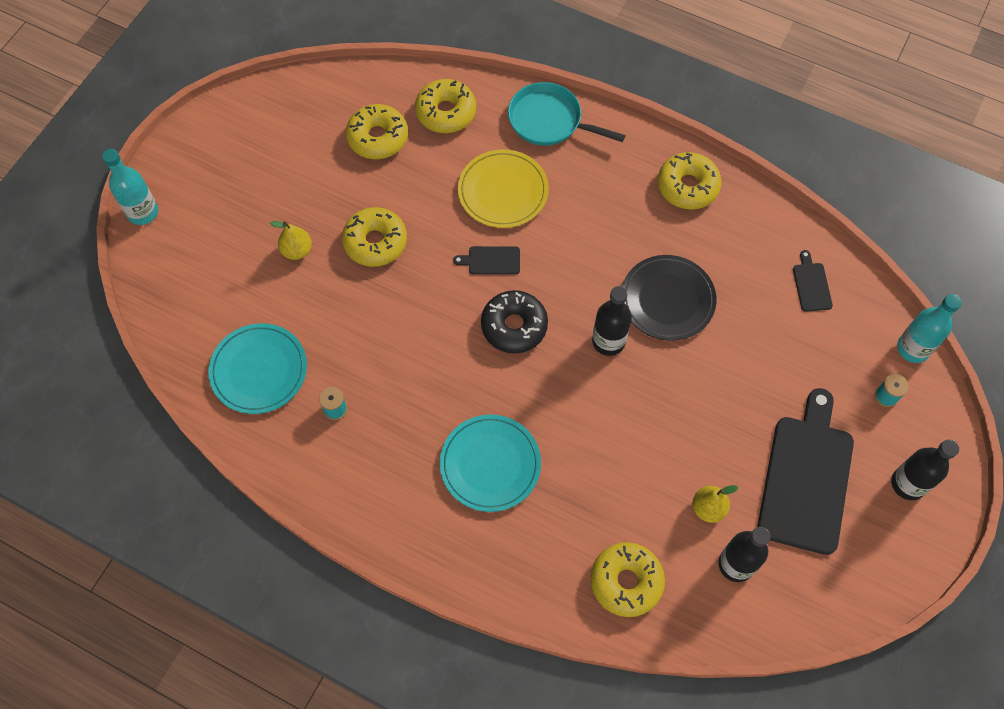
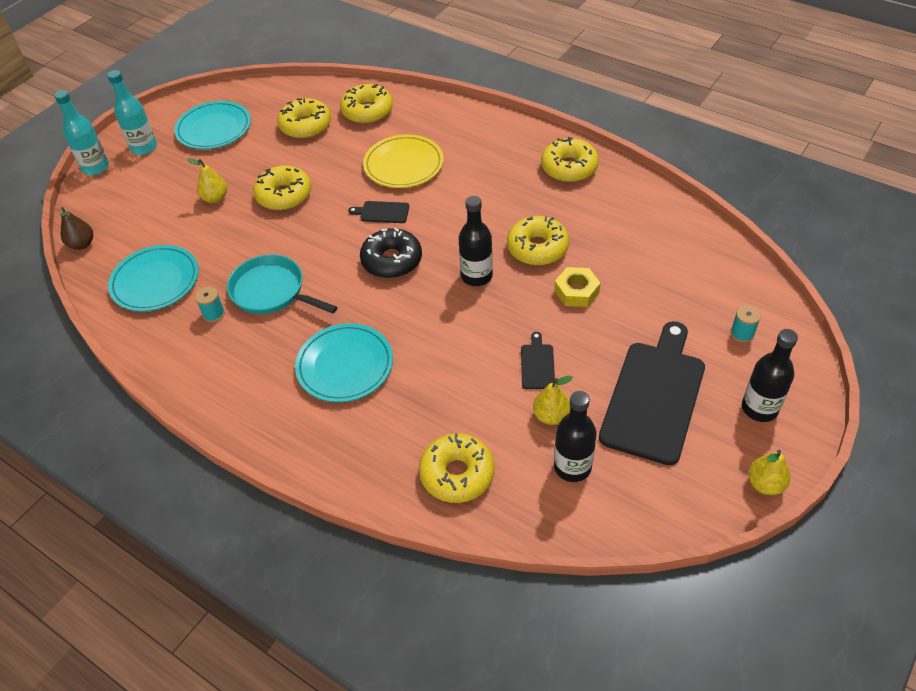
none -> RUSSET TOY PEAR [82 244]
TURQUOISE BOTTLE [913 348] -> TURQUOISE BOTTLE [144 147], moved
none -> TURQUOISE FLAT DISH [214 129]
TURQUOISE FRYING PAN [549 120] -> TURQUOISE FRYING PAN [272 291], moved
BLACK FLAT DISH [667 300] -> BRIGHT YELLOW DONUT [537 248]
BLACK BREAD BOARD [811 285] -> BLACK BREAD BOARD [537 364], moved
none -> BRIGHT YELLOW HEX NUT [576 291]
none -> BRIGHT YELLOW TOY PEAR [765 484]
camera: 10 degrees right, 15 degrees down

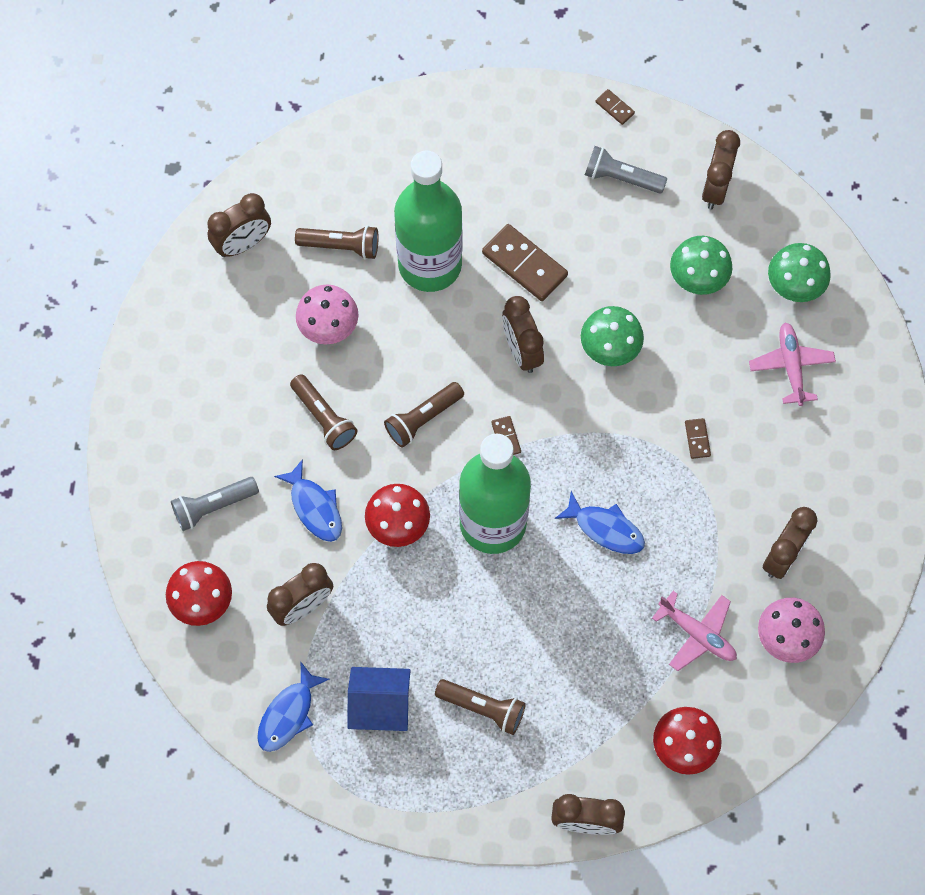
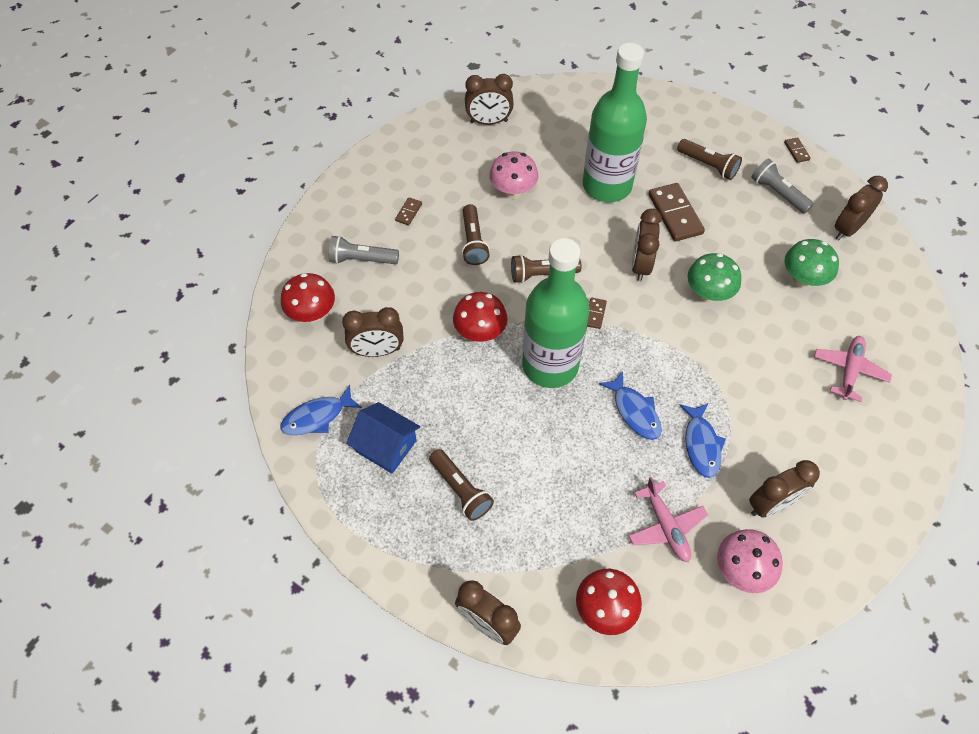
RUSSET DOMINO PIECE [697 439] -> RUSSET DOMINO PIECE [408 212], moved
RUSSET POCKET TORCH [341 246] -> RUSSET POCKET TORCH [708 165], moved
COBALT FISH [314 507] -> COBALT FISH [701 444], moved
EMERALD TOADSTOOL [794 286] -> none
camera: 30 degrees right, 10 degrees down

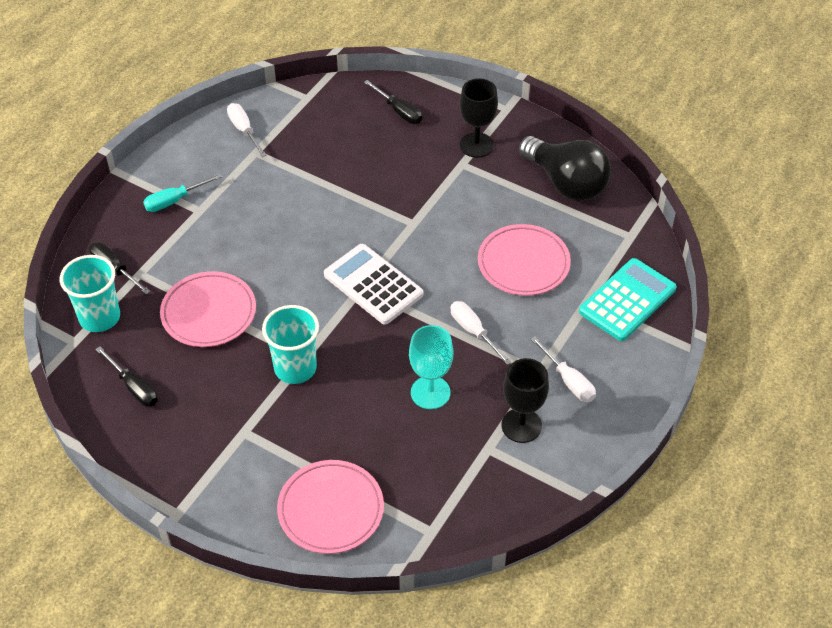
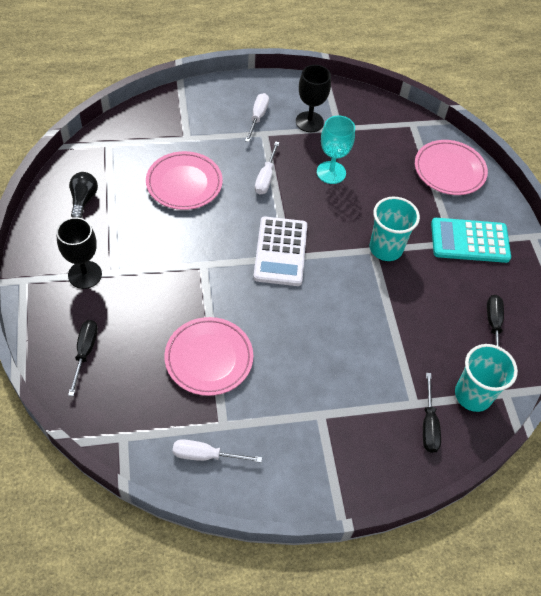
BLACK LIGHTBULB [566 183] -> BLACK LIGHTBULB [83 200], x0.52
ROSY FLAT DISH [209 313] -> ROSY FLAT DISH [209 358], moved
SNOW-WHITE SCREWDRIVER [244 130] -> SNOW-WHITE SCREWDRIVER [206 455], 75 degrees clockwise
TURQUOISE CALCULATOR [627 300] -> TURQUOISE CALCULATOR [469 241], moved
TURQUOISE SCREWDRIVER [174 201] -> none
camera: 135 degrees left, 5 degrees up

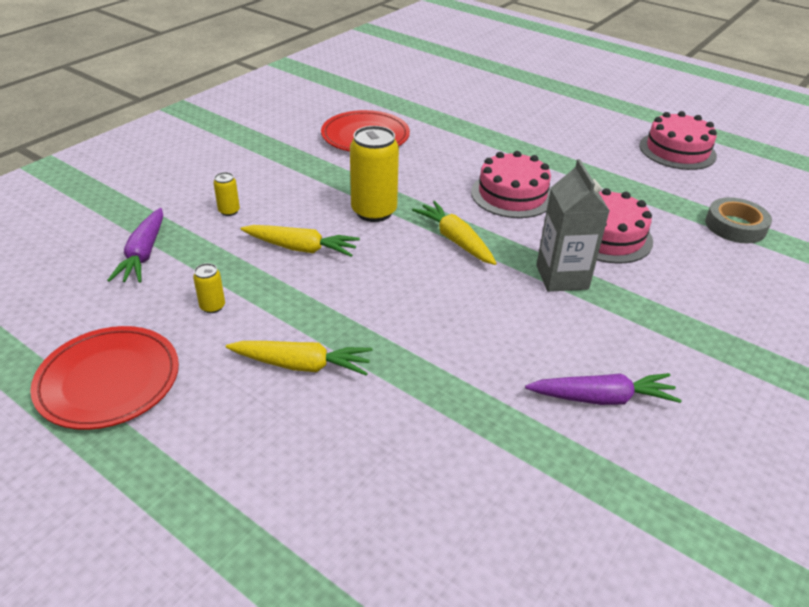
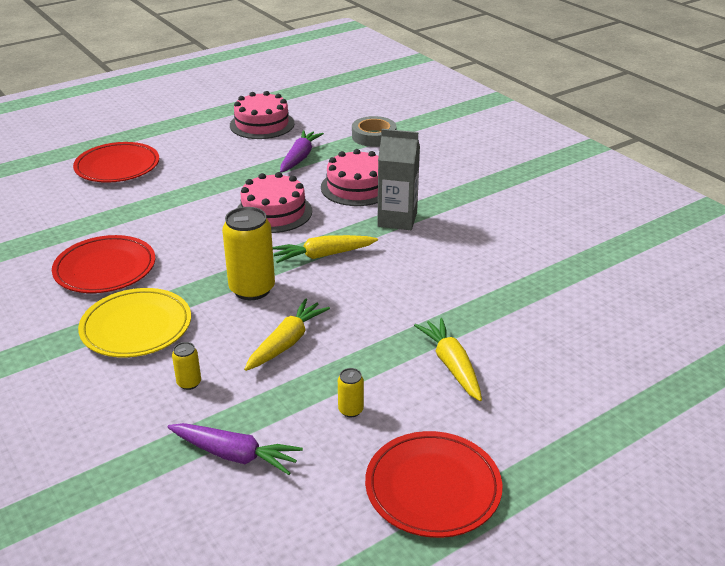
none -> CRIMSON FLAT DISH [117 166]
none -> BRIGHT YELLOW FLAT DISH [136 327]
ROYAL PURPLE CARROT [602 398] -> ROYAL PURPLE CARROT [300 157], moved
BRIGHT YELLOW CARROT [302 365] -> BRIGHT YELLOW CARROT [451 365], 45 degrees counterclockwise
camera: 70 degrees left, 5 degrees down

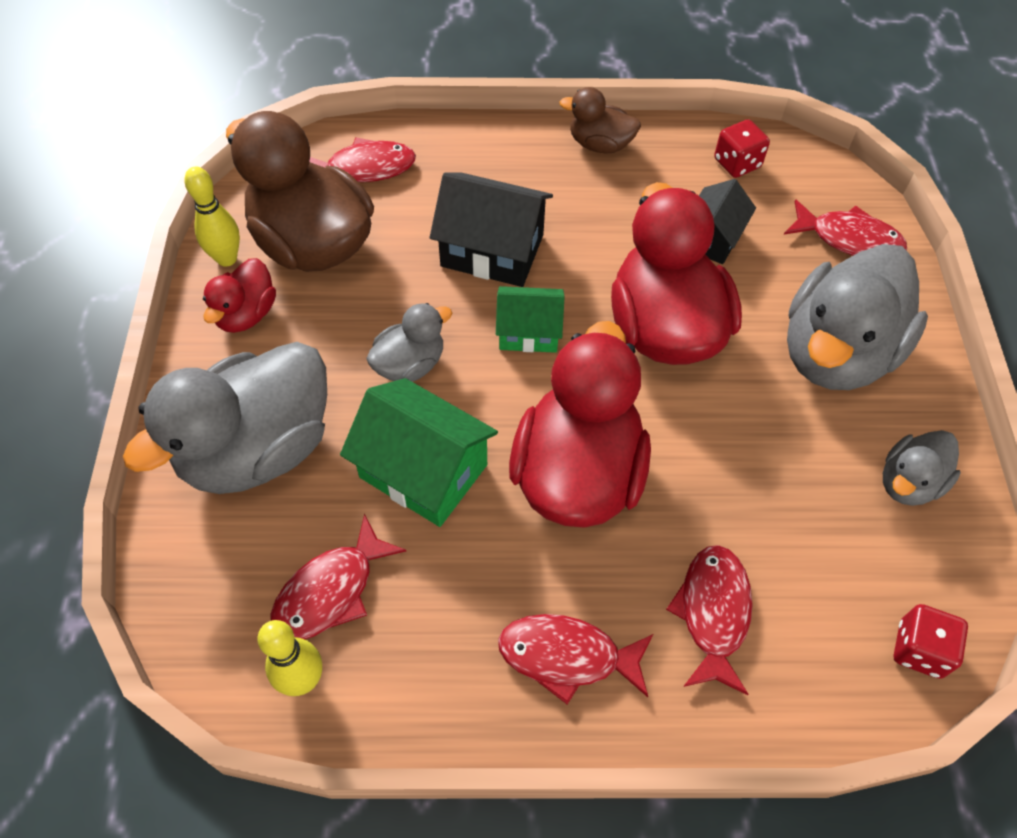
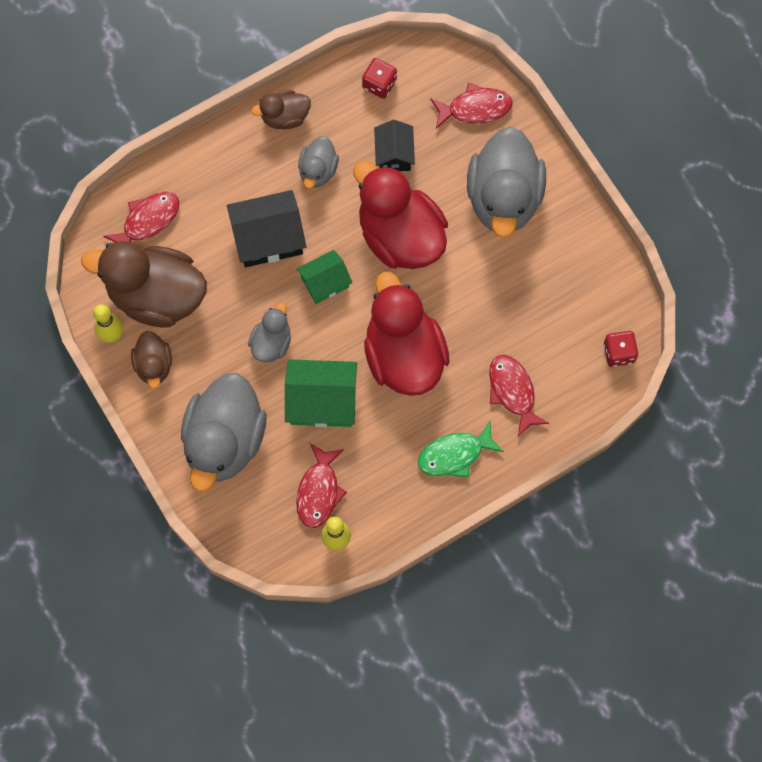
CRIMSON RUBBER DUCK [246 314] -> RUSSET RUBBER DUCK [154 365]
GRAY RUBBER DUCK [908 482] -> GRAY RUBBER DUCK [318 170], moved
CRIMSON FISH [567 656] -> EMERALD FISH [455 454]
camera: 30 degrees left, 15 degrees up

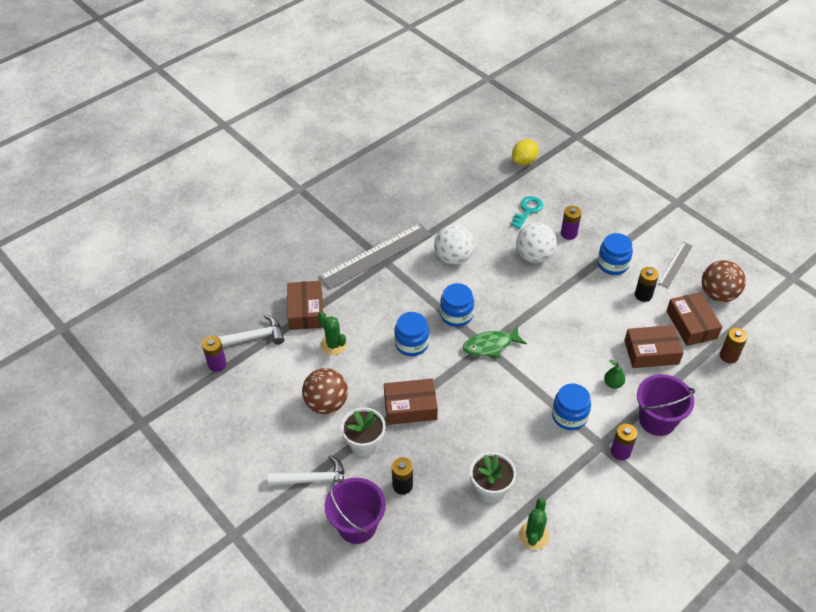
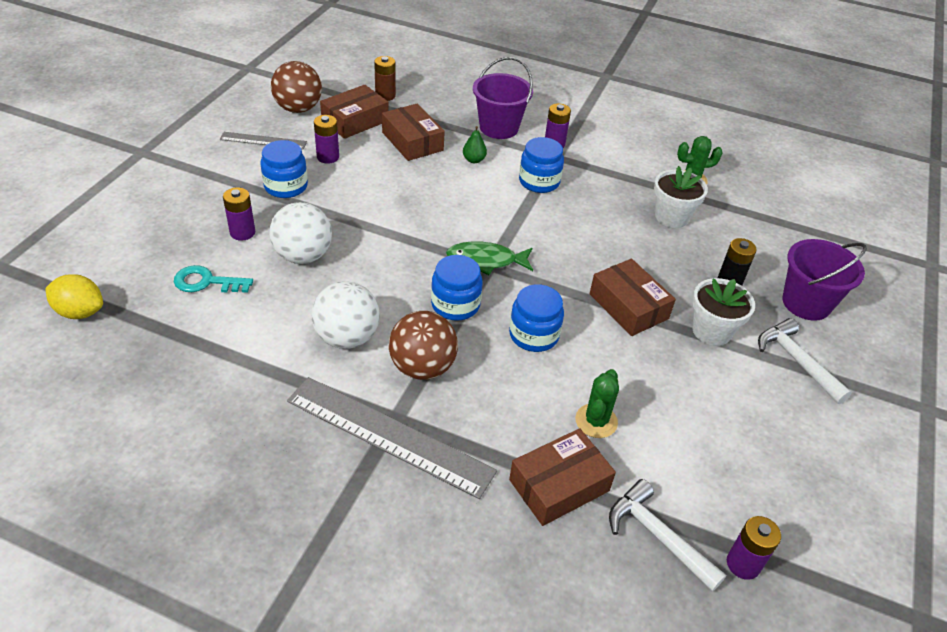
BLACK AA BATTERY [643 295] -> ROYAL PURPLE AA BATTERY [328 157]
RUSSET PLAY BALL [326 403] -> RUSSET PLAY BALL [422 367], moved
EMERALD FISH [490 346] -> EMERALD FISH [485 261], 135 degrees clockwise
camera: 120 degrees left, 5 degrees down

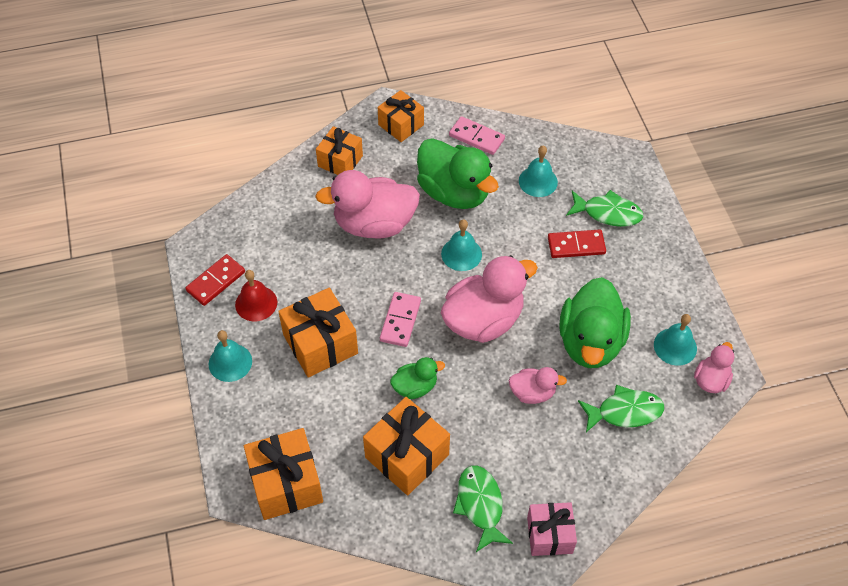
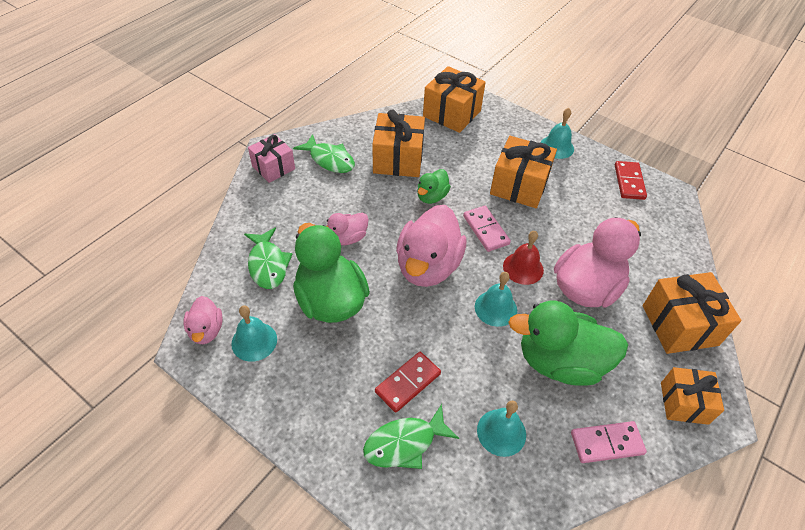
EMERALD FISH [624 412] -> EMERALD FISH [268 264], 60 degrees counterclockwise
CRIMSON SCHOOL BELL [256 303] -> CRIMSON SCHOOL BELL [523 268], moved
BRIGHT ORANGE WRAPPED GIFT [340 161] -> BRIGHT ORANGE WRAPPED GIFT [679 325], x1.52
camera: 140 degrees right, 5 degrees down

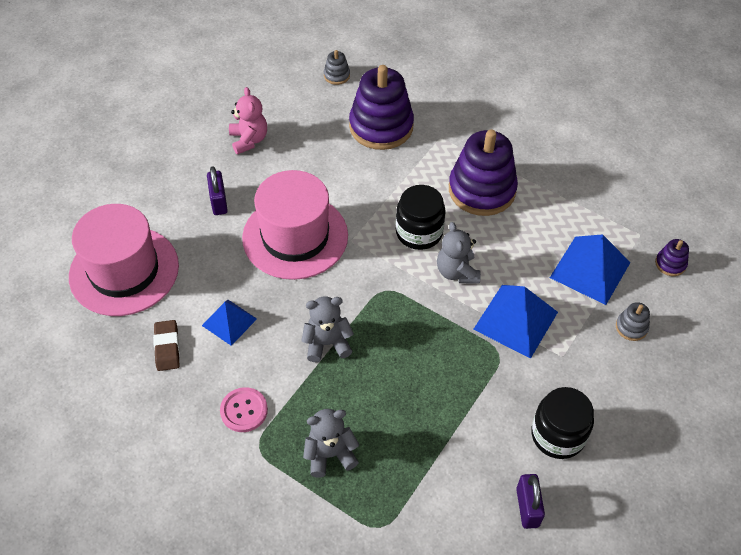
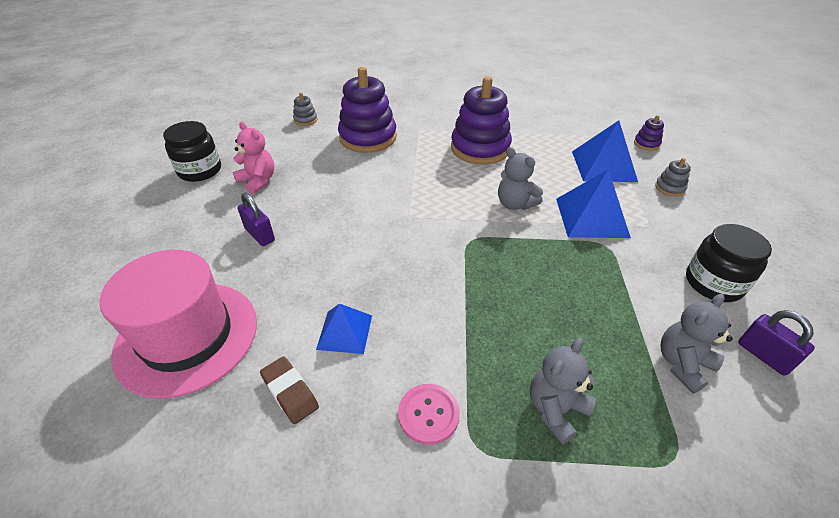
BLACK JAR [419 232] -> BLACK JAR [200 171], moved
GRAY TEDDY [327 343] -> GRAY TEDDY [682 364], moved
ROSY HAT [295 236] -> none
camera: 30 degrees left, 10 degrees down

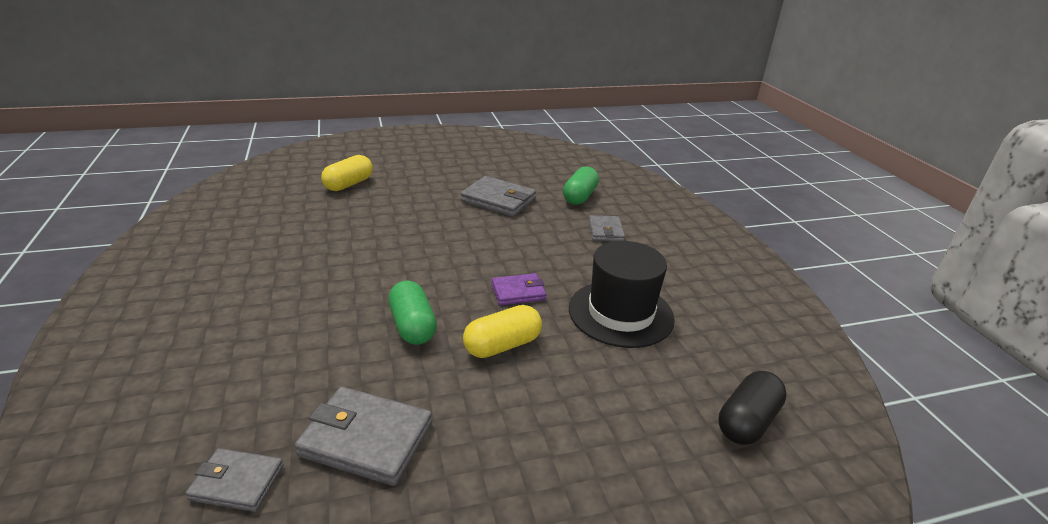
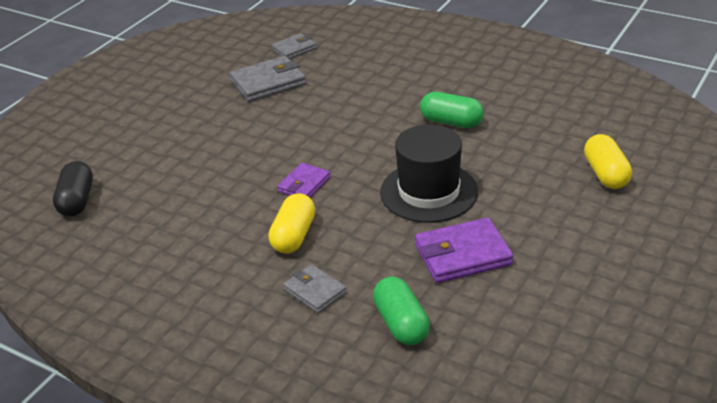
BRIGHT YELLOW PILL [502 345] -> BRIGHT YELLOW PILL [293 236], moved
BLACK HAT [620 313] -> BLACK HAT [429 192], moved
GRAY BILLFOLD [498 200] -> ROYAL PURPLE BILLFOLD [462 255]
EMERALD PILL [413 326] -> EMERALD PILL [451 122], moved
camera: 140 degrees right, 5 degrees up

